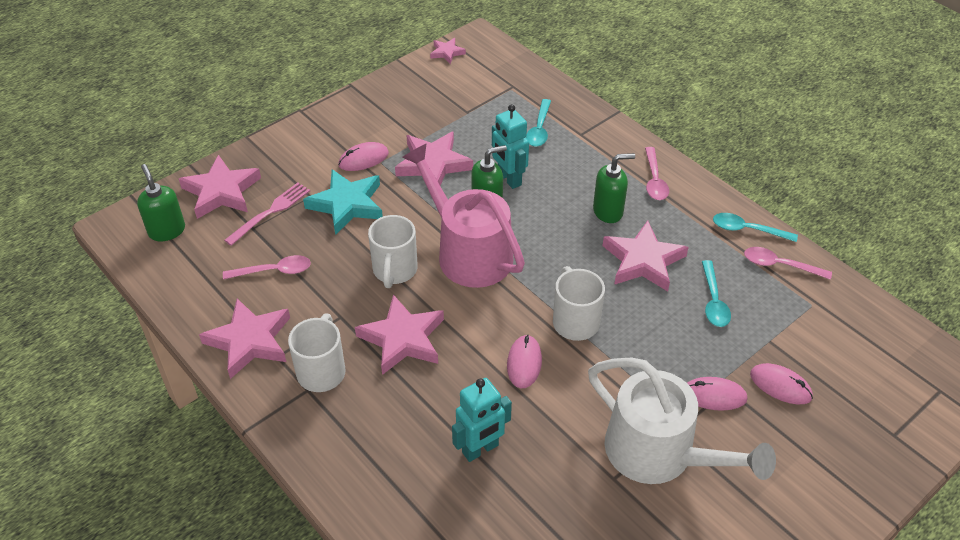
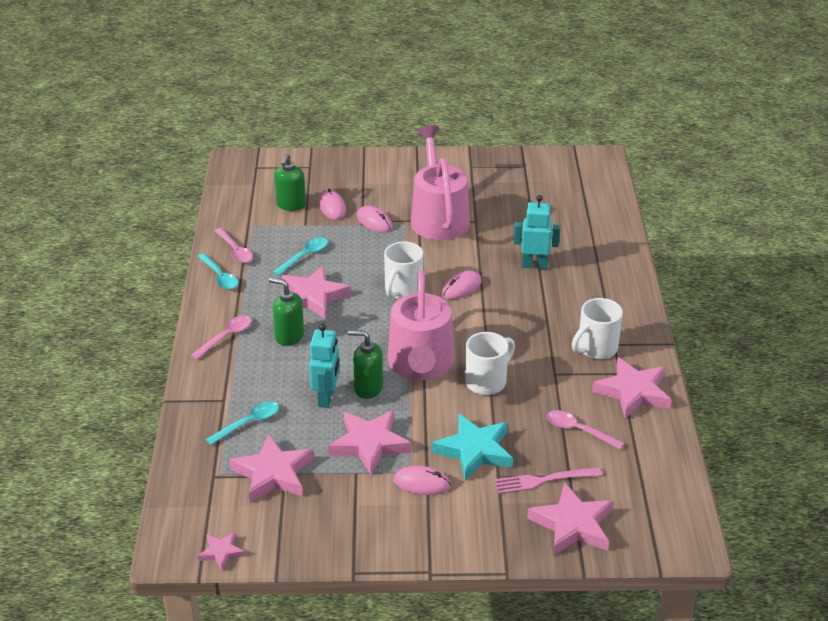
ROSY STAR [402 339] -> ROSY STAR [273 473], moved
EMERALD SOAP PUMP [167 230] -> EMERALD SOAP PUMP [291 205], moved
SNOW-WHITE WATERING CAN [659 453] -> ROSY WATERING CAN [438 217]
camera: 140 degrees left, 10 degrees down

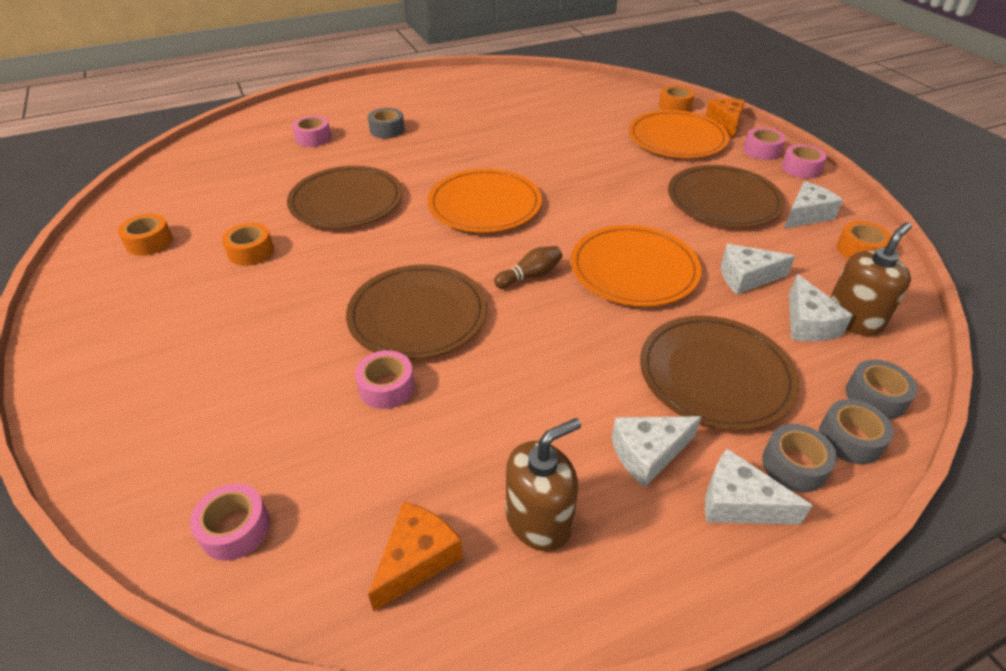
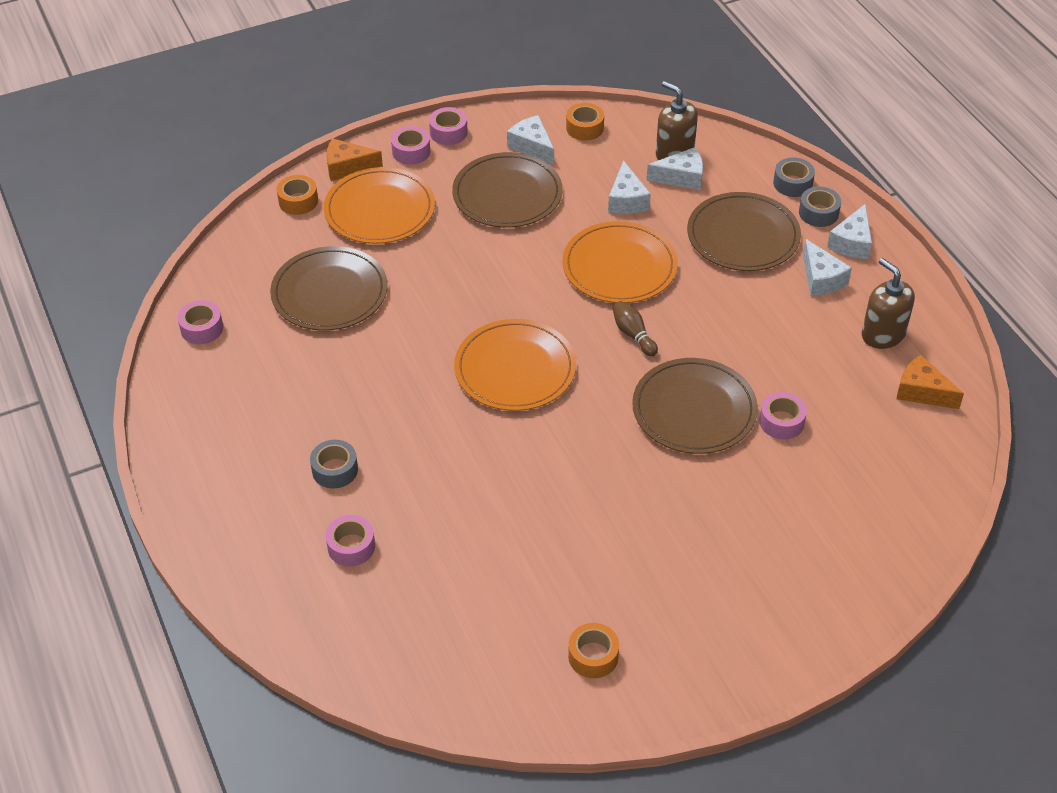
ROSY STICKY TAPE [235 528] -> ROSY STICKY TAPE [202 328], moved
RUSSET FLAT DISH [346 201] -> RUSSET FLAT DISH [329 292], moved
BRIGHT ORANGE STICKY TAPE [251 252] -> none
GRAY STICKY TAPE [875 397] -> none
camera: 90 degrees left, 5 degrees up

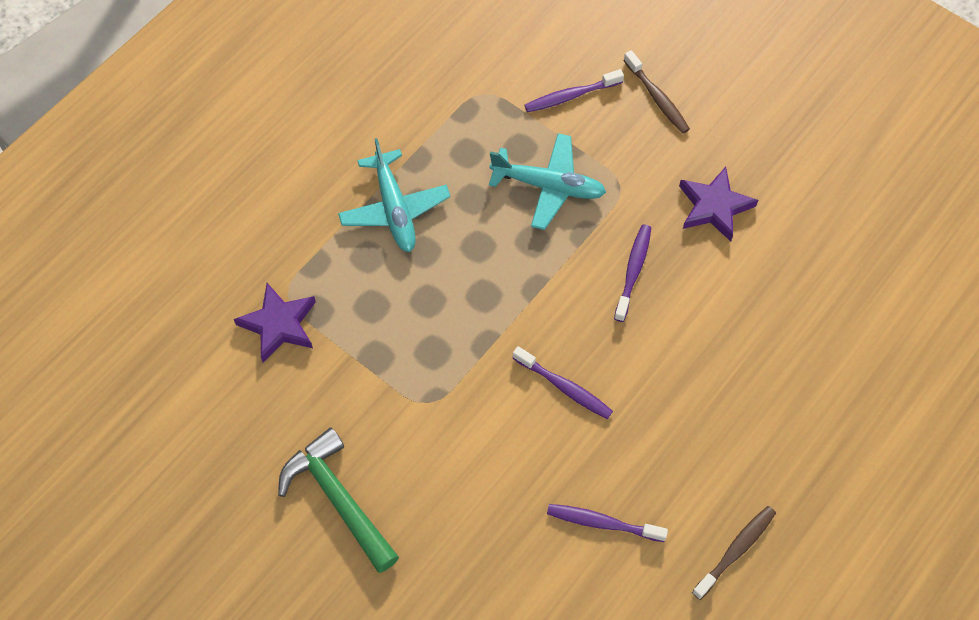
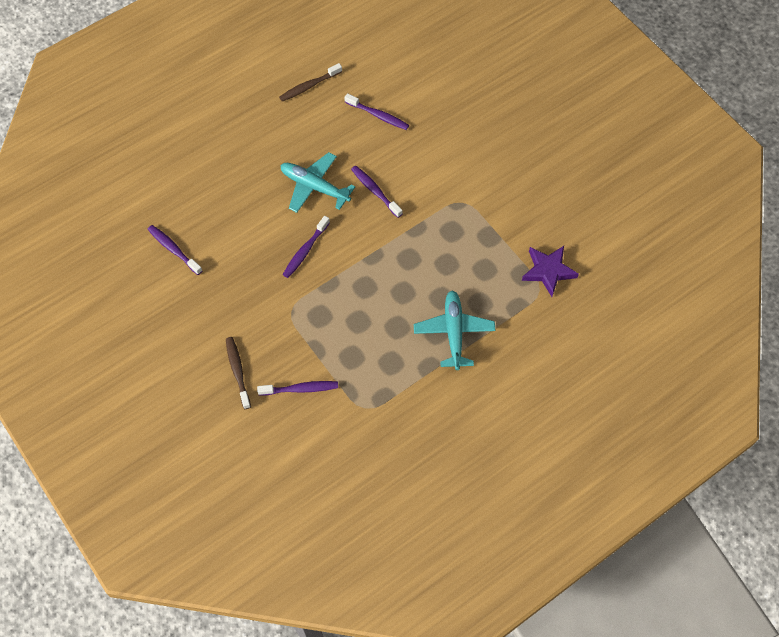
none -> ROYAL PURPLE TOOTHBRUSH [173 249]
TURQUOISE TOY PLANE [549 186] -> TURQUOISE TOY PLANE [314 187], moved
EMERALD CARPENTER'S HAMMER [338 498] -> none
ROYAL PURPLE STAR [714 207] -> none
camera: 165 degrees left, 0 degrees up

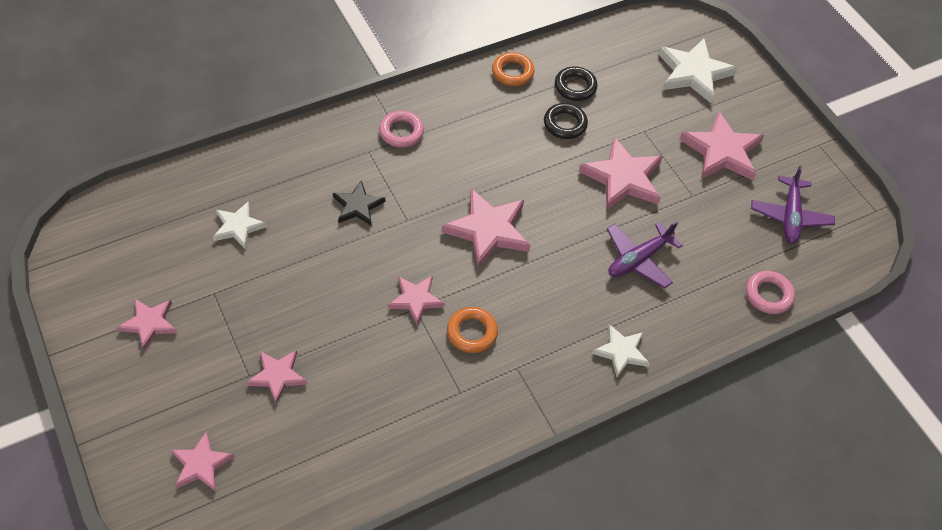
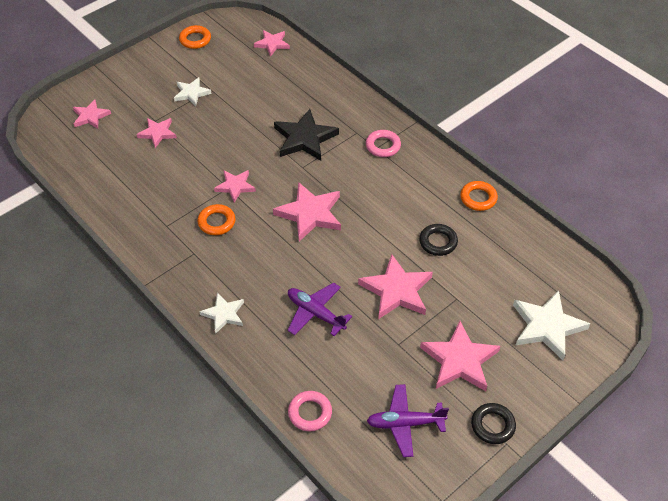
SNOW-WHITE STAR [238 227] -> SNOW-WHITE STAR [191 93], moved
none -> BRIGHT ORANGE HOOP [195 40]
ROSY STAR [149 323] -> ROSY STAR [272 44], moved
BLACK STAR [358 206] -> BLACK STAR [305 138], x1.68
BLACK HOOP [575 87] -> BLACK HOOP [492 425], moved
camera: 80 degrees right, 5 degrees down

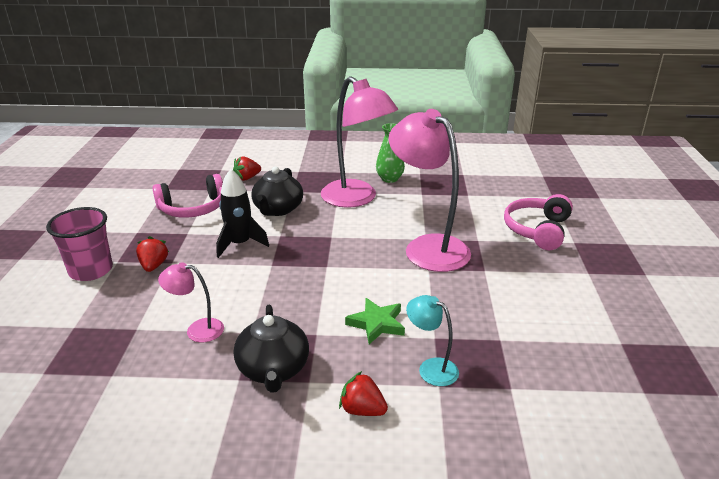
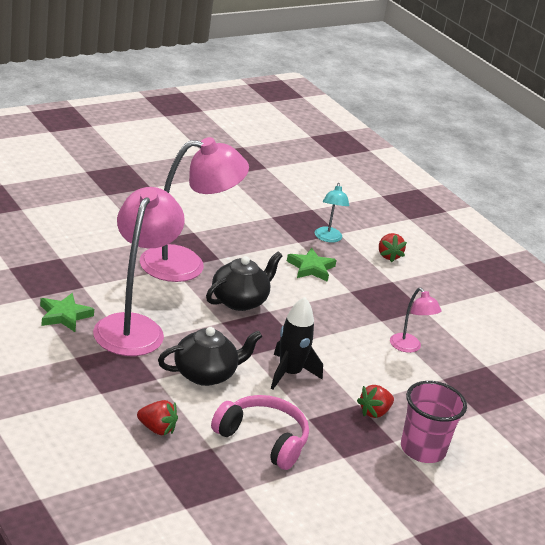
EMERALD FLOWER VASE [389 179] -> EMERALD STAR [64 316]
ROSY DESK LAMP [427 247] -> ROSY DESK LAMP [186 264], 120 degrees counterclockwise
BLACK CHINA TEAPOT [273 369] -> BLACK CHINA TEAPOT [240 301], moved
ROSY HEADSET [537 230] -> none
camera: 130 degrees left, 0 degrees up

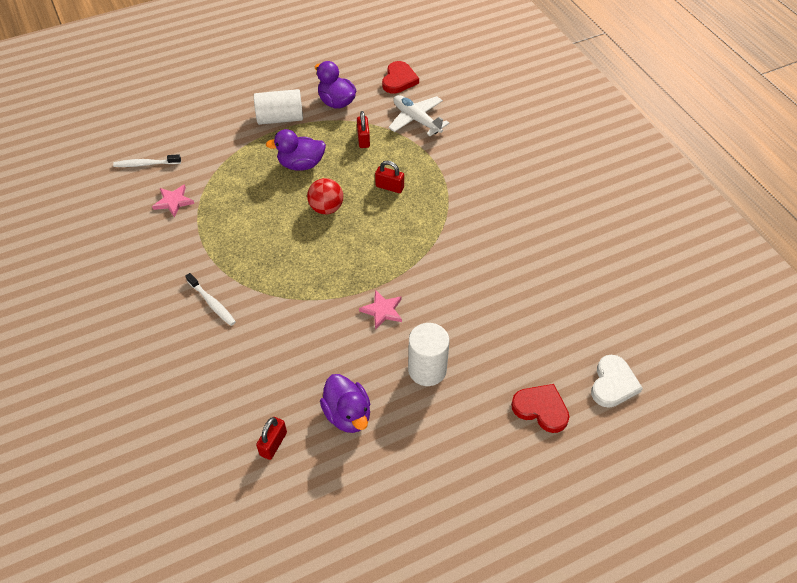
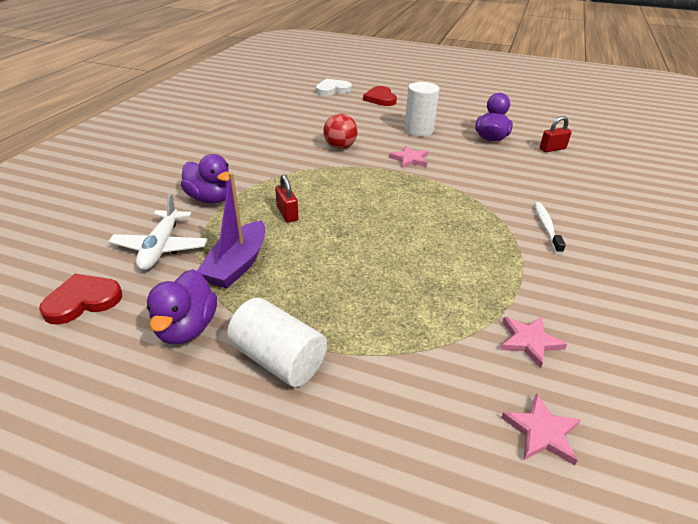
ROYAL PURPLE RUBBER DUCK [301 164] -> ROYAL PURPLE RUBBER DUCK [210 199], moved
CRIMSON PADLOCK [363 139] -> ROYAL PURPLE SAILBOAT [237 264]
CRIMSON PLAY BALL [326 208] -> CRIMSON PLAY BALL [340 147], moved
SNOW-WHITE TOOTHBRUSH [146 164] -> ROSY STAR [541 432]
camera: 135 degrees left, 15 degrees down

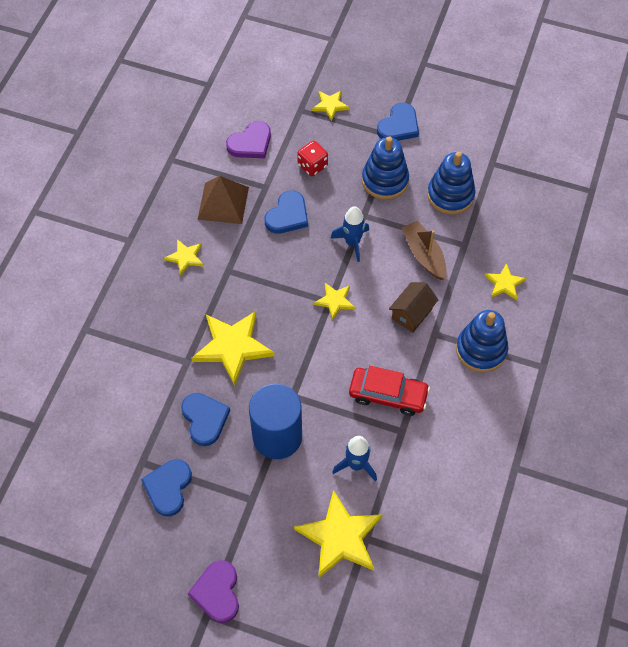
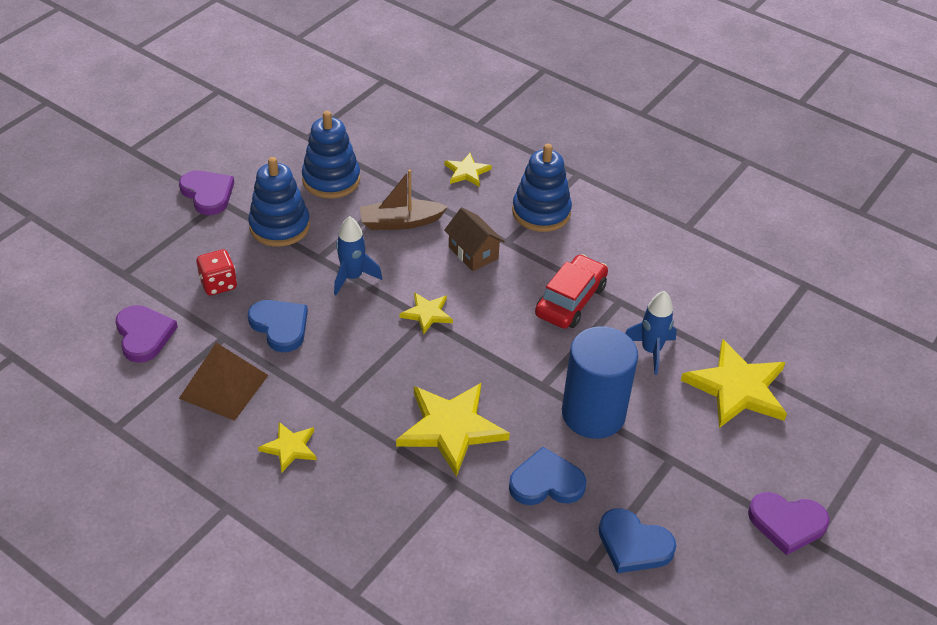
COBALT LOVE HEART [399 125] -> ROYAL PURPLE LOVE HEART [208 194]
BRIGHT YELLOW STAR [330 105] -> none
camera: 75 degrees left, 15 degrees down

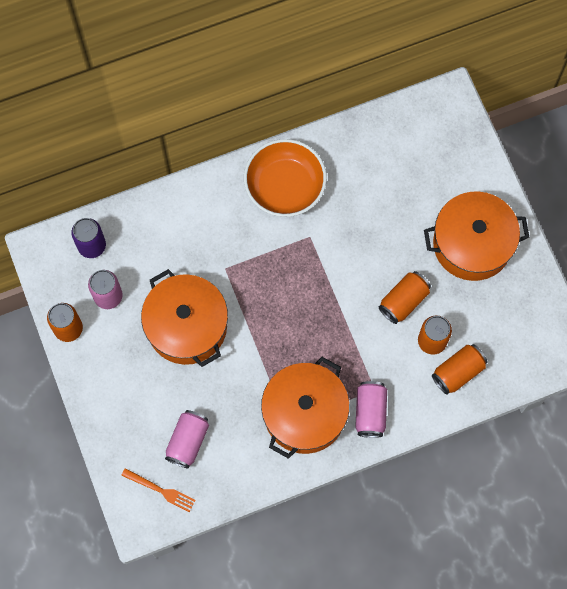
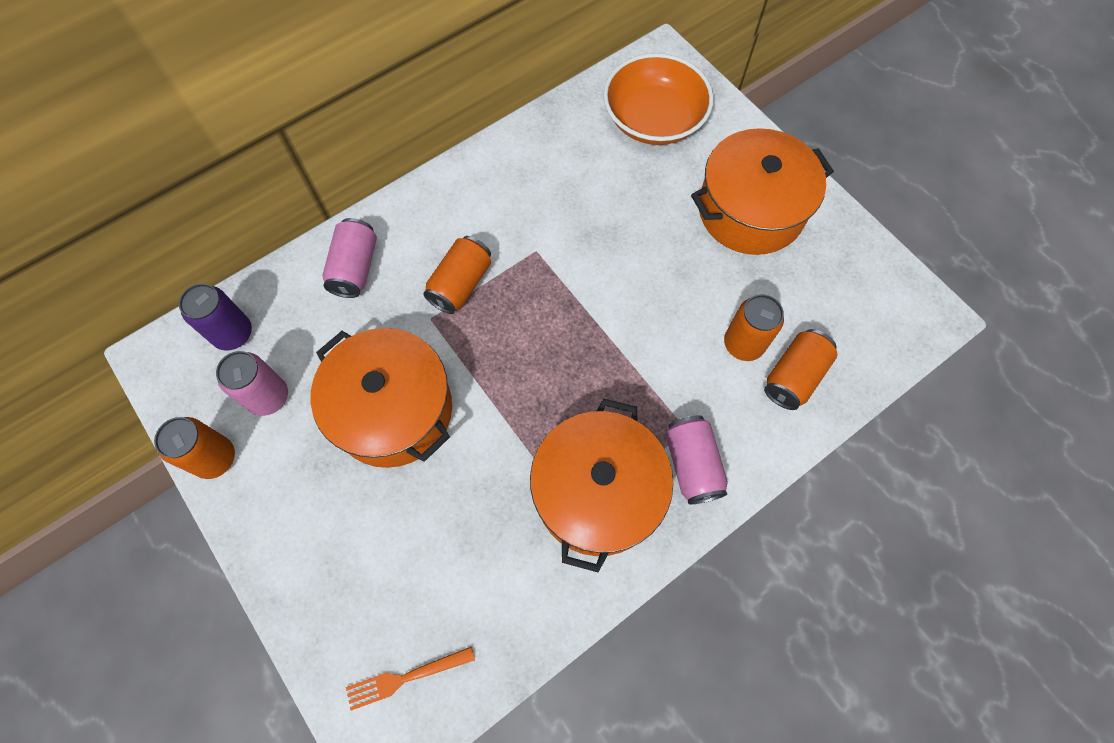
ROSY SODA CAN [188 441] -> ROSY SODA CAN [355 268], moved
BRIGHT ORANGE FORK [161 490] -> BRIGHT ORANGE FORK [405 677], 150 degrees clockwise
BRIGHT ORANGE SODA CAN [403 301] -> BRIGHT ORANGE SODA CAN [461 284], moved
BRIGHT ORANGE BOWL [285 186] -> BRIGHT ORANGE BOWL [654 119], moved
camera: 15 degrees left, 5 degrees down

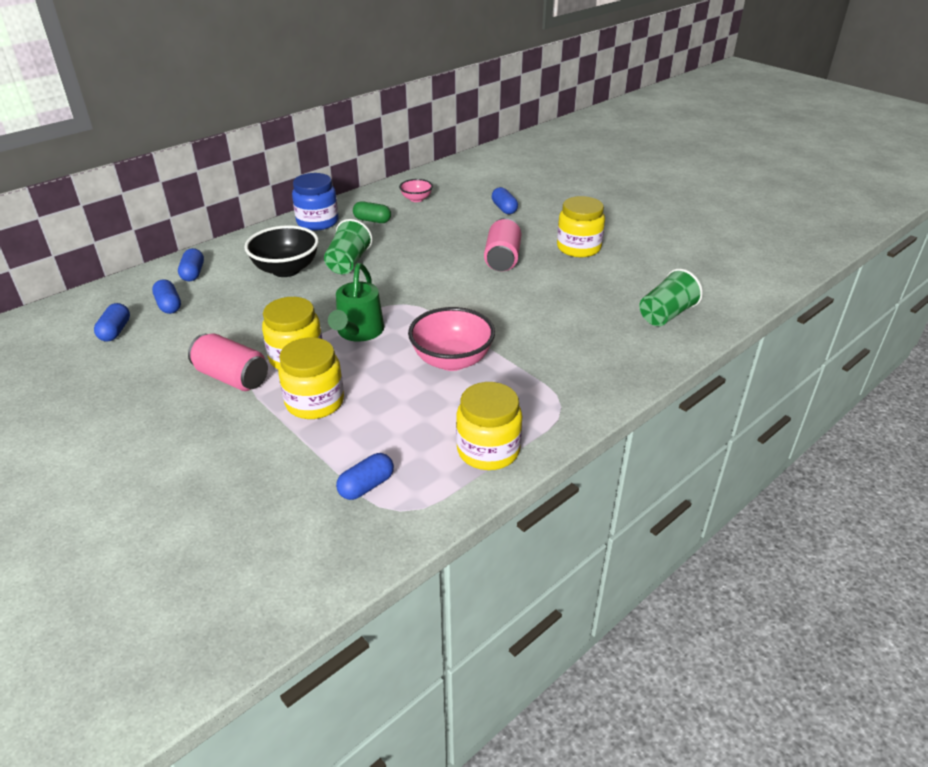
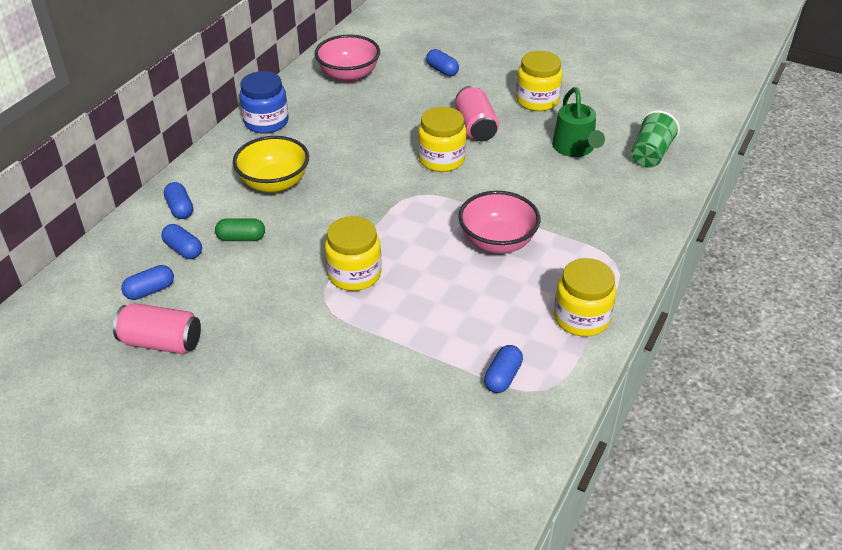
ROSY SODA CAN [232 377] -> ROSY SODA CAN [161 342], moved
COBALT PILL [115 331] -> COBALT PILL [150 290], 75 degrees clockwise
EMERALD PILL [372 220] -> EMERALD PILL [241 238], moved
BLACK BOWL [286 269] -> BRIGHT YELLOW BOWL [274 183]
ROSY BOWL [416 199] -> ROSY BOWL [348 75], x1.85
BRIGHT YELLOW JAR [315 402] -> BRIGHT YELLOW JAR [441 159], moved
EMERALD WATERING CAN [358 332] -> EMERALD WATERING CAN [575 149], moved
EMERALD TUMBLER [348 263] -> none
camera: 20 degrees left, 5 degrees up

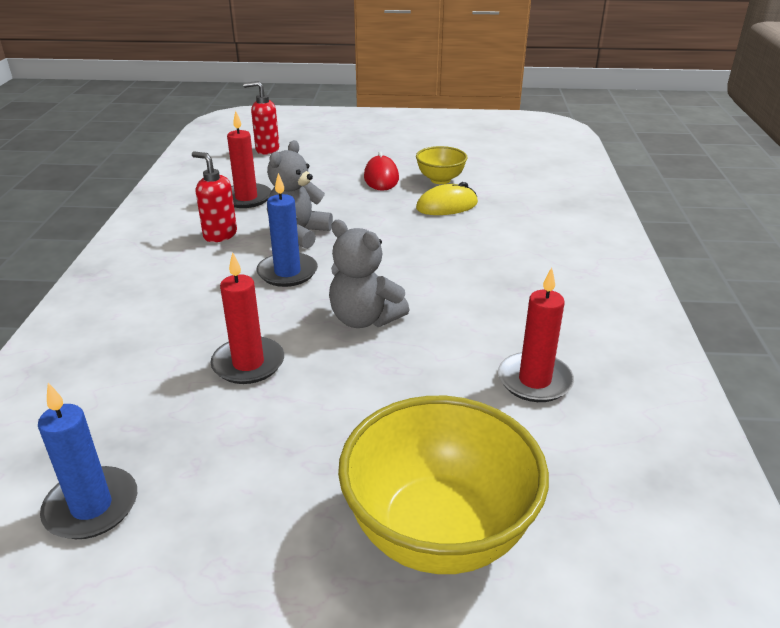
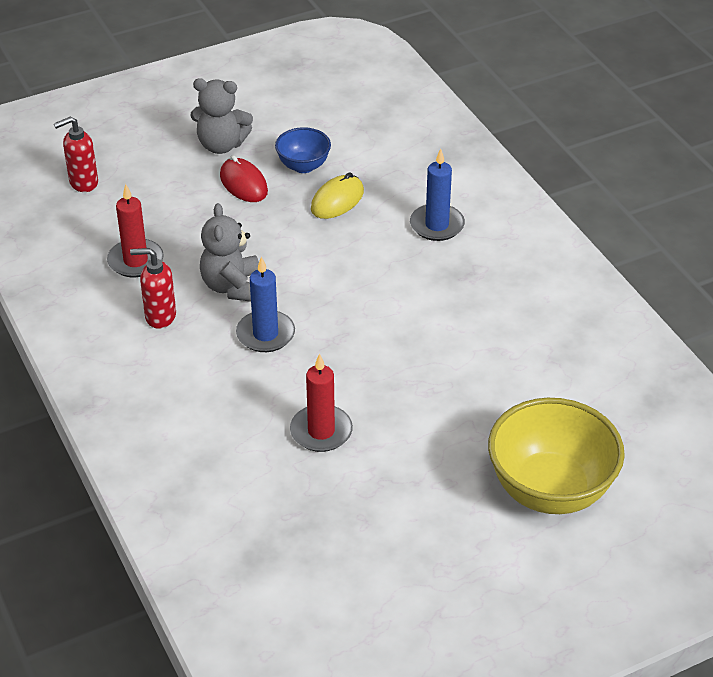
GRAY TEDDY [364 319] -> GRAY TEDDY [221 145], moved
BRIGHT YELLOW BOWL [440 180] -> COBALT BOWL [303 166]
COBALT CANDLE [91 506] -> COBALT CANDLE [437 225], moved
CRIMSON CANDLE [534 380] -> none
camera: 30 degrees left, 10 degrees up

